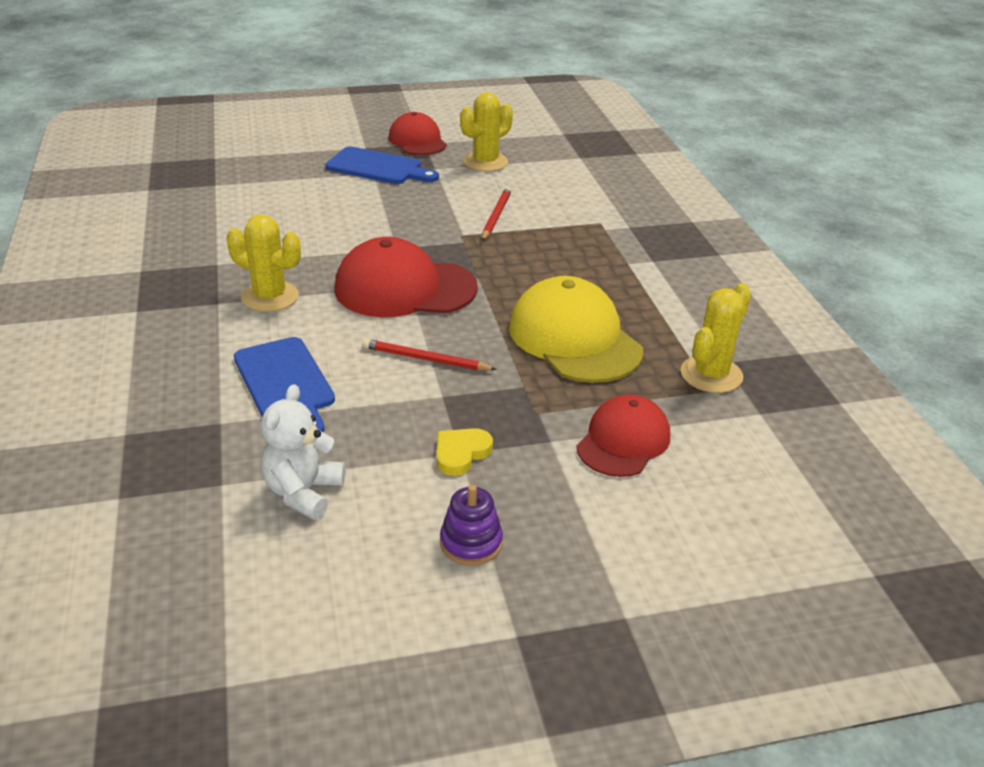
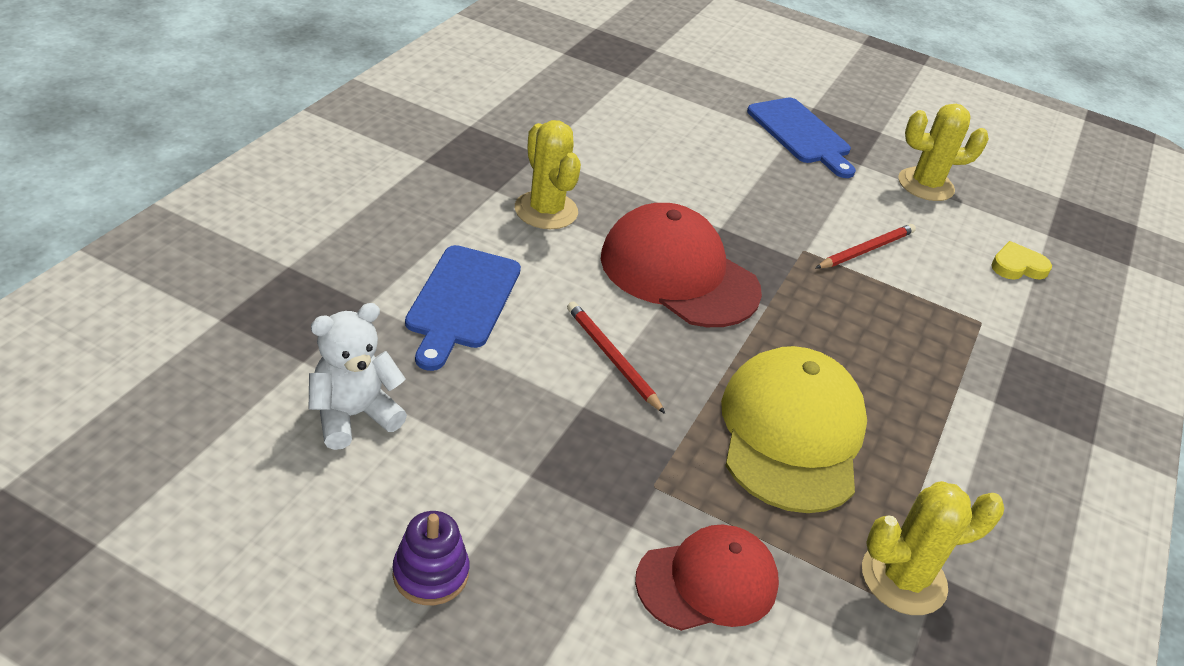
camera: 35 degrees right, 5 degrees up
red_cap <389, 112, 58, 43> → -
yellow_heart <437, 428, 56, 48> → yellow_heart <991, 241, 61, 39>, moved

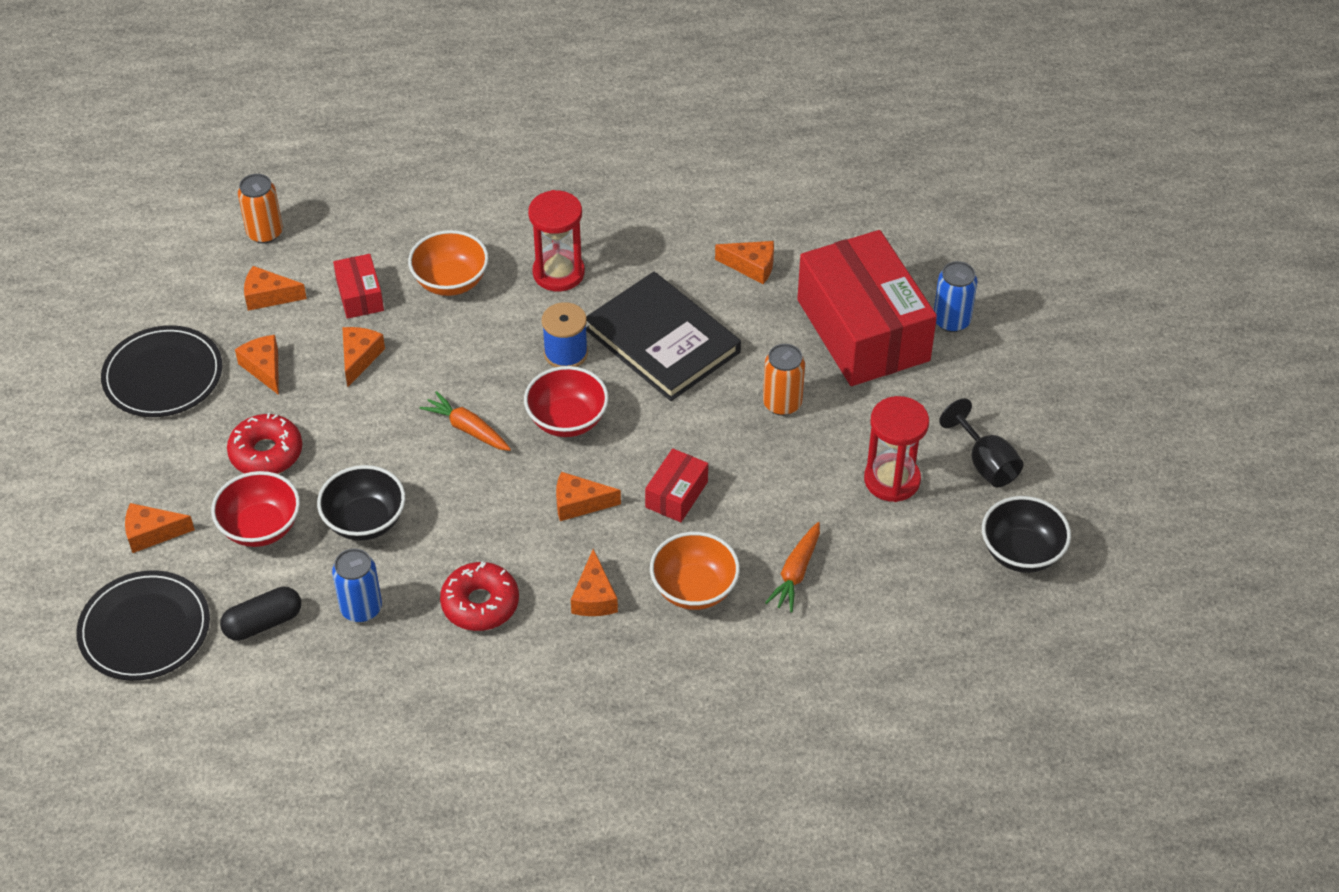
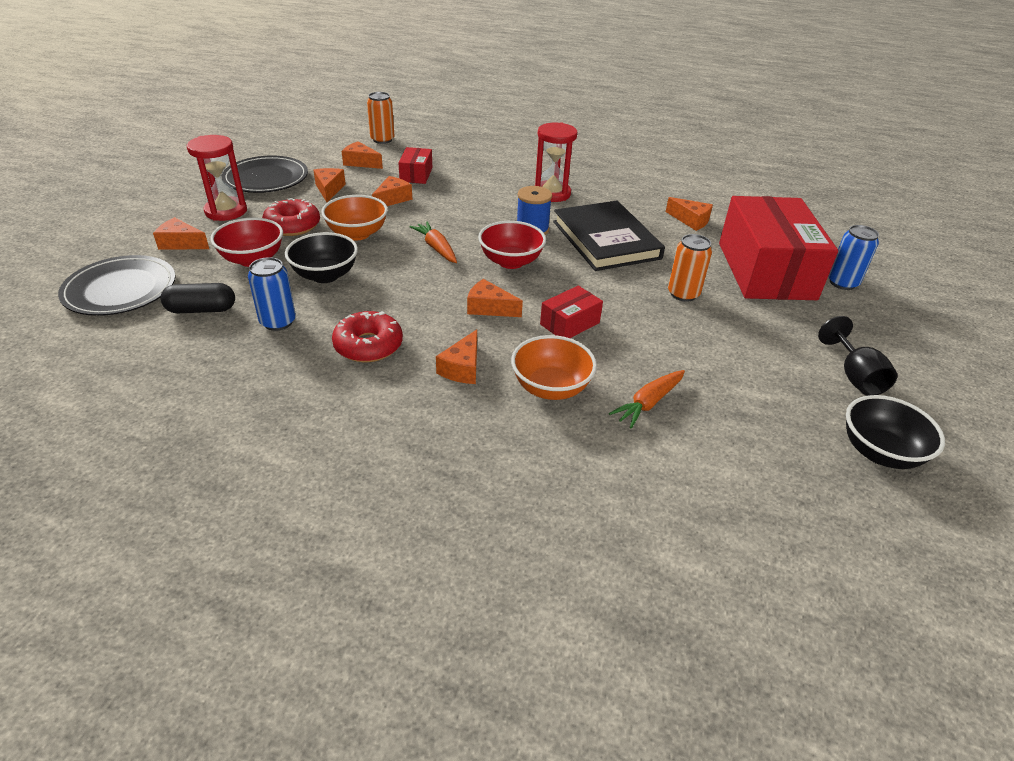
camera: 20 degrees right, 10 degrees down
orange_bowl <408, 230, 81, 66> → orange_bowl <321, 195, 67, 46>, moved
red_hourglass <864, 396, 65, 106> → red_hourglass <187, 135, 60, 86>, moved

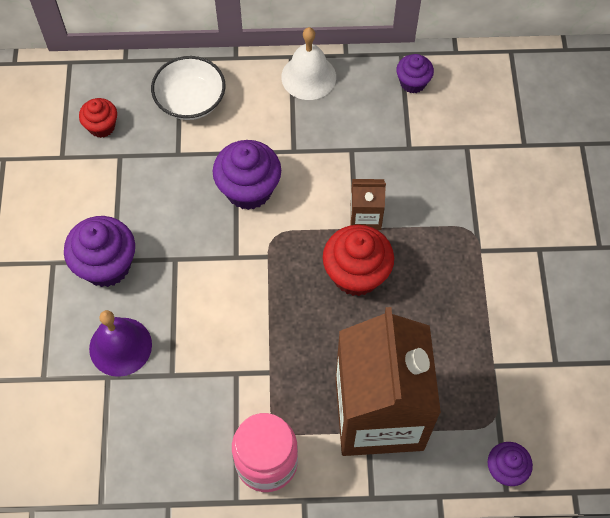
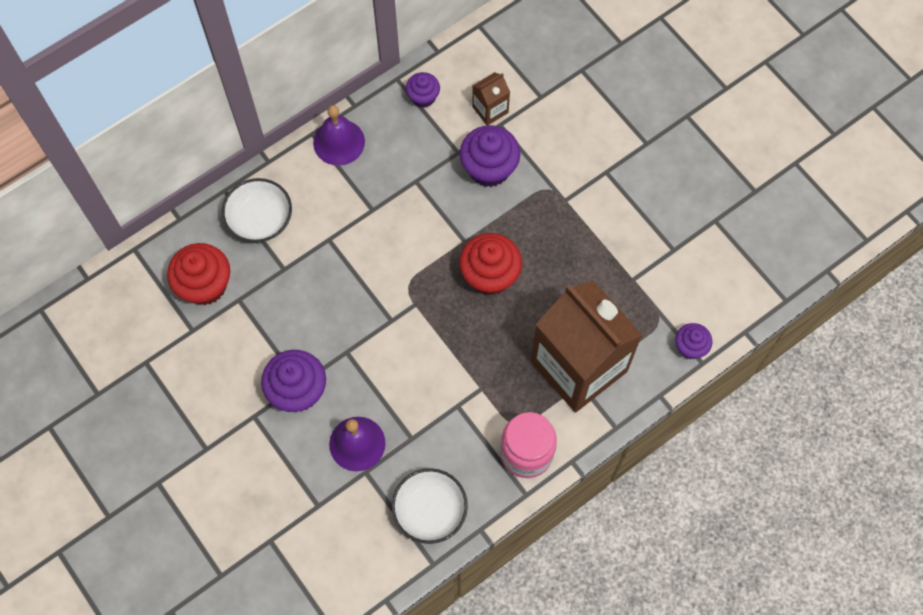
camera: 35 degrees left, 5 degrees up
red_cupcake <79, 98, 38, 40> → red_cupcake <167, 243, 63, 62>, x1.72
purple_cupcake <212, 140, 69, 70> → purple_cupcake <459, 125, 62, 62>, moved
white_bell <281, 27, 55, 73> → purple_bell <313, 105, 52, 61>
brown_carton <350, 179, 36, 51> → brown_carton <472, 72, 38, 54>, moved
- → white_bowl <392, 468, 76, 76>

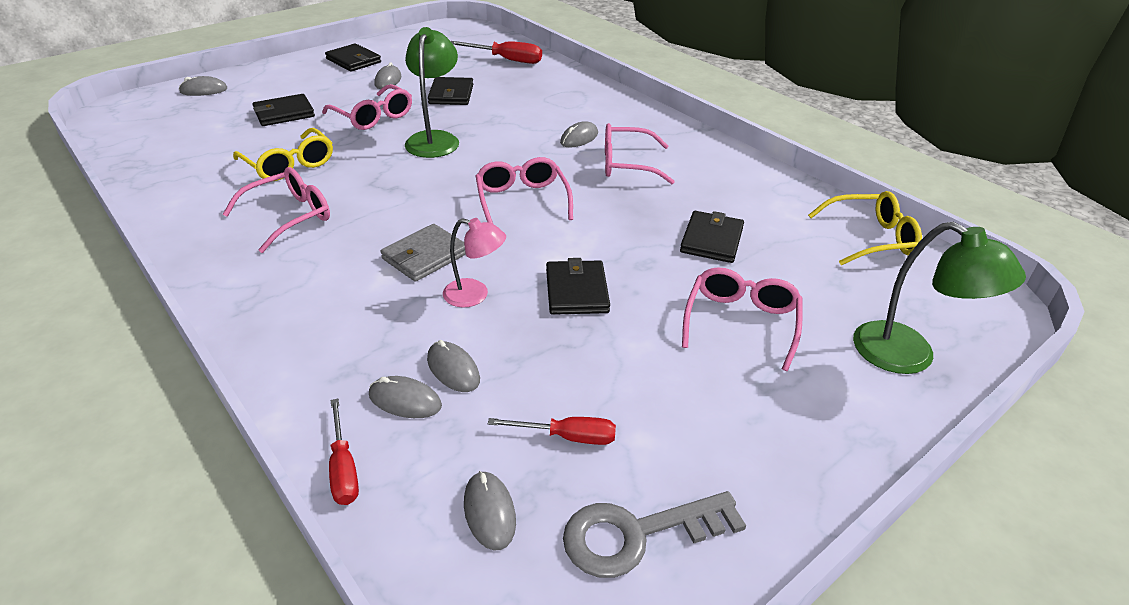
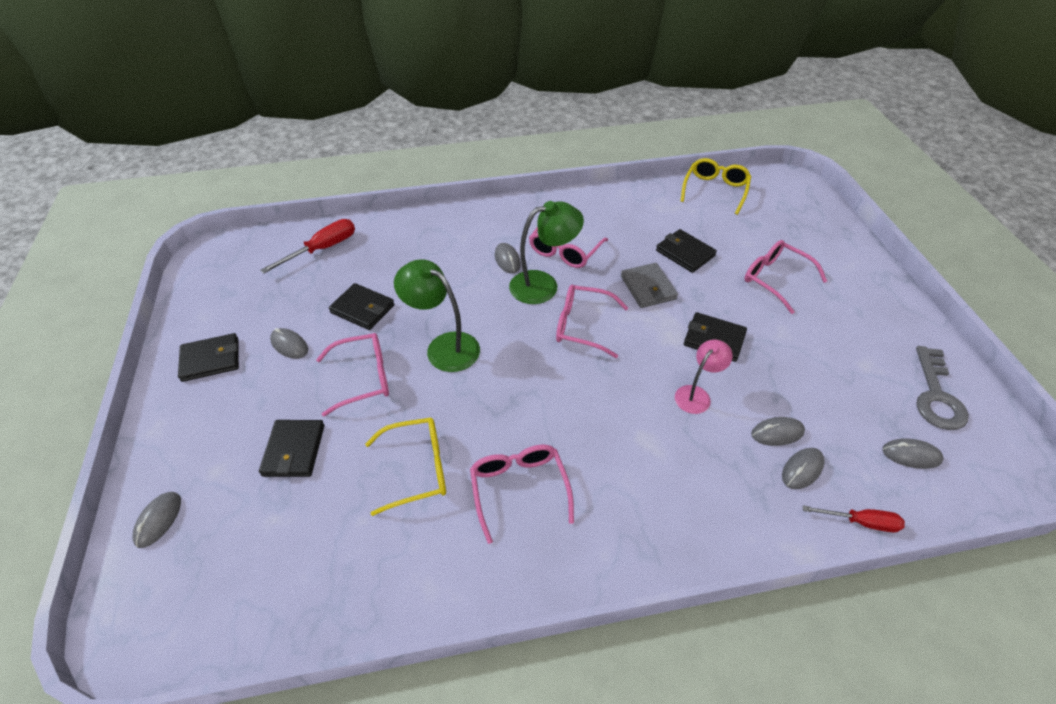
camera: 60 degrees left, 10 degrees up
grey_wallet <380, 224, 86, 58> → grey_wallet <621, 263, 57, 45>, moved
red_screwdriver <488, 417, 128, 28> → -
green_lamp <853, 222, 173, 152> → green_lamp <509, 201, 75, 103>, moved

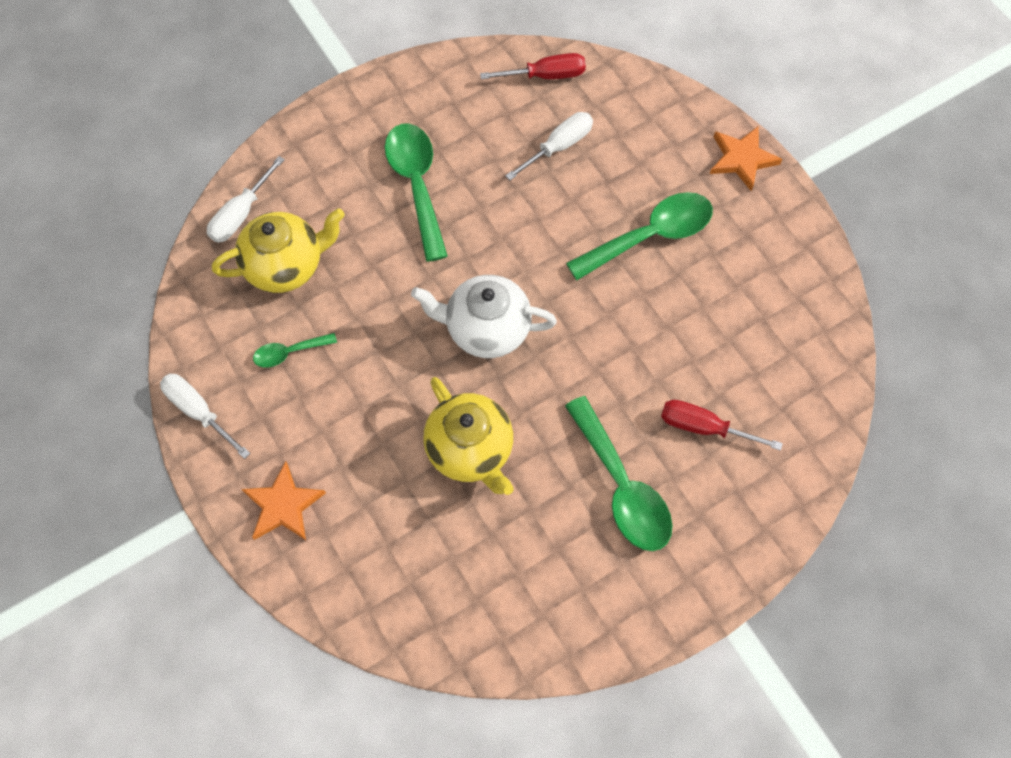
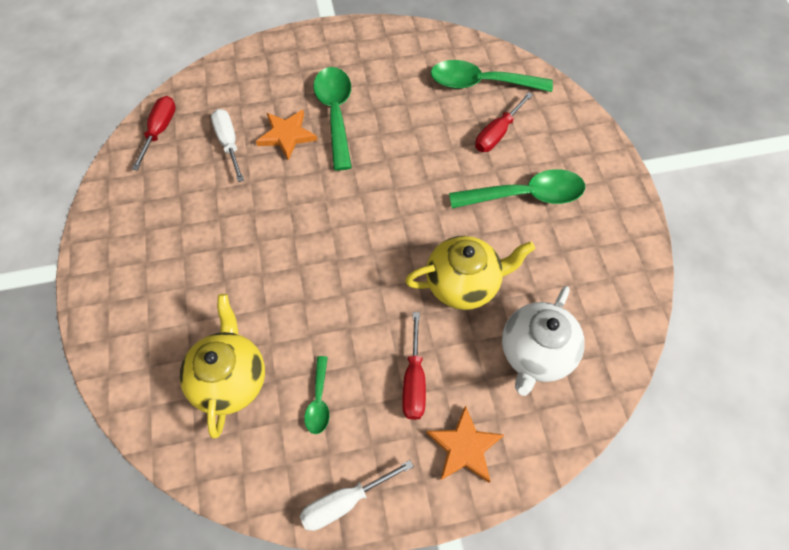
camera: 70 degrees left, 5 degrees down
white_screwdriver <207, 156, 78, 87> → -
green_spoon <385, 123, 63, 139> → green_spoon <431, 60, 122, 32>, moved
white_teapot <411, 275, 146, 83> → white_teapot <502, 286, 83, 110>, moved
orange_star <710, 126, 72, 65> → orange_star <256, 110, 62, 51>, moved
- → red_screwdriver <402, 312, 24, 108>

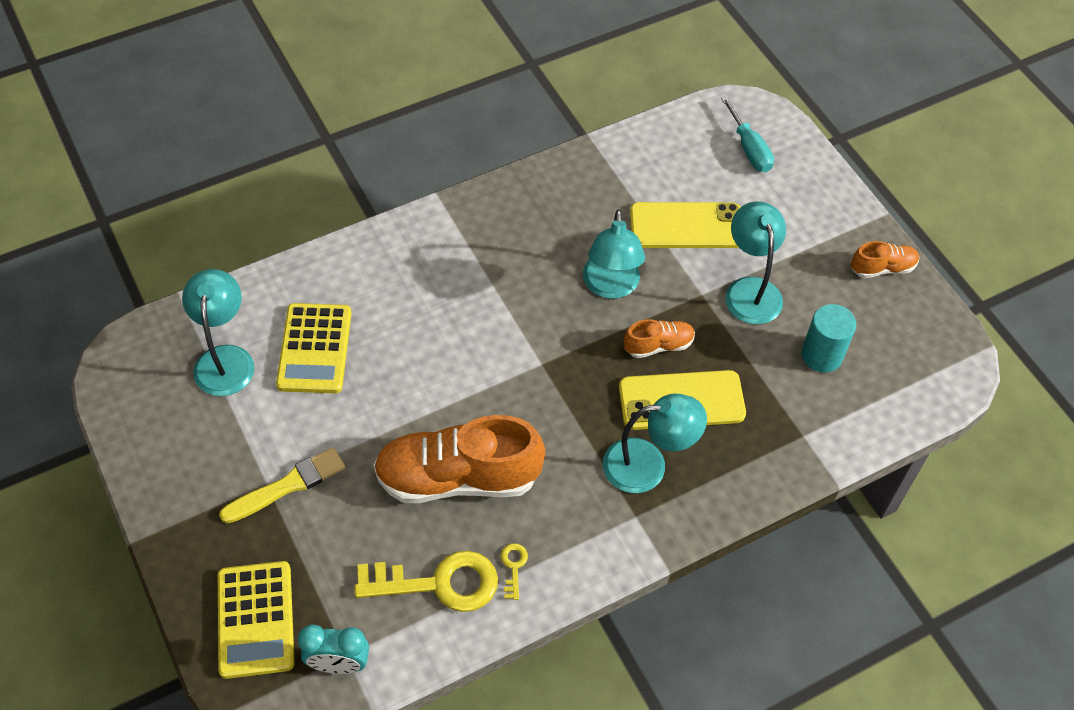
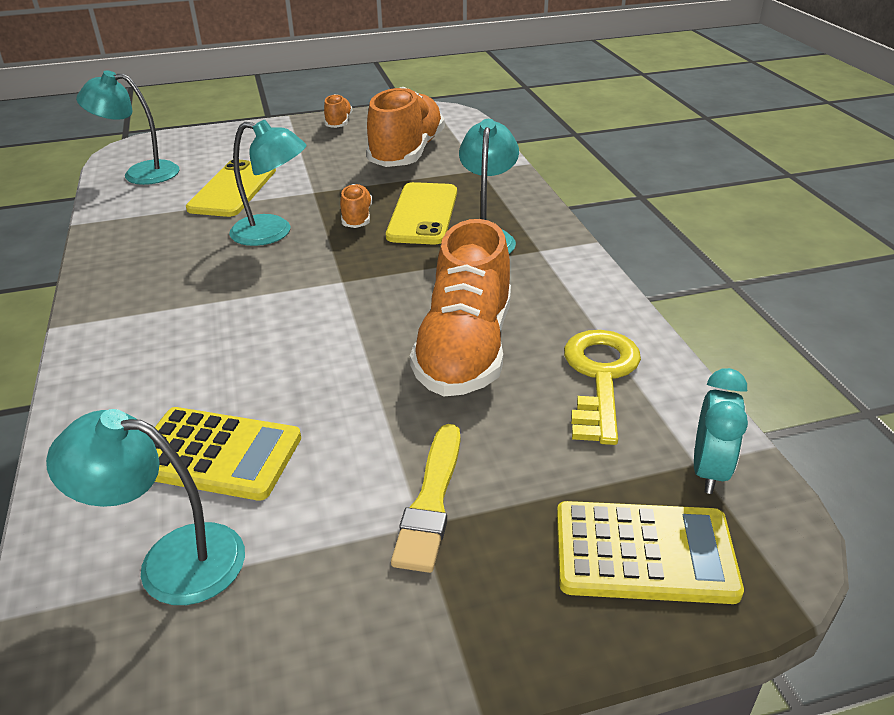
camera: 75 degrees left, 20 degrees down
yellow_brush <219, 447, 127, 76> → yellow_brush <391, 424, 69, 149>, 150 degrees counterclockwise
yellow_key <501, 543, 27, 57> → -
turquoise_screwdriver <721, 96, 53, 76> → -
turquoise_lamp <725, 201, 61, 123> → turquoise_lamp <76, 70, 104, 115>, moved
turquoise_cylinder <801, 304, 55, 69> → orange_shoe <366, 87, 79, 80>

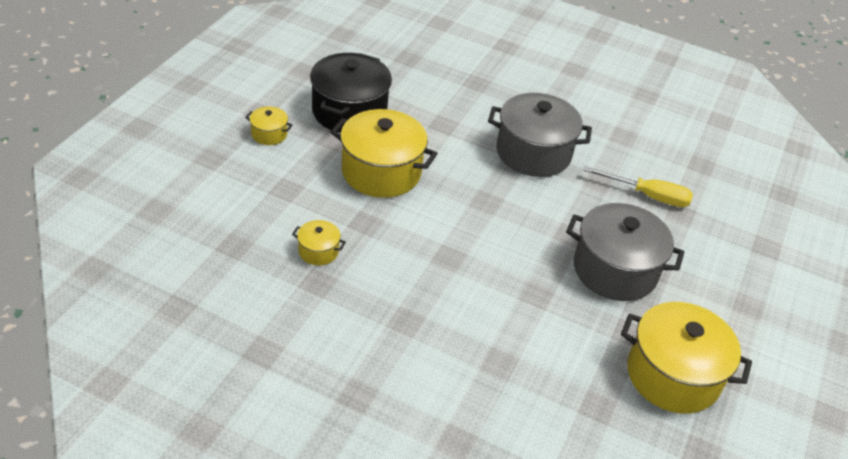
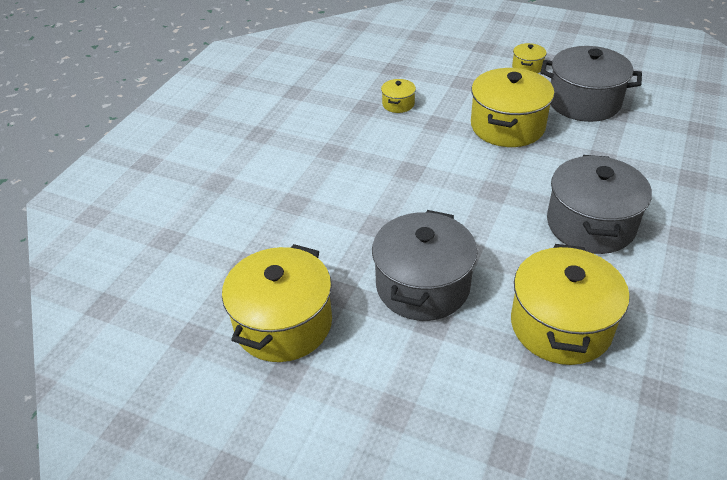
camera: 95 degrees right, 0 degrees up
black_pot <310, 53, 82, 80> → grey_pot <541, 46, 101, 76>
yellow_screwdriver <583, 166, 110, 41> → yellow_pot <511, 244, 118, 121>

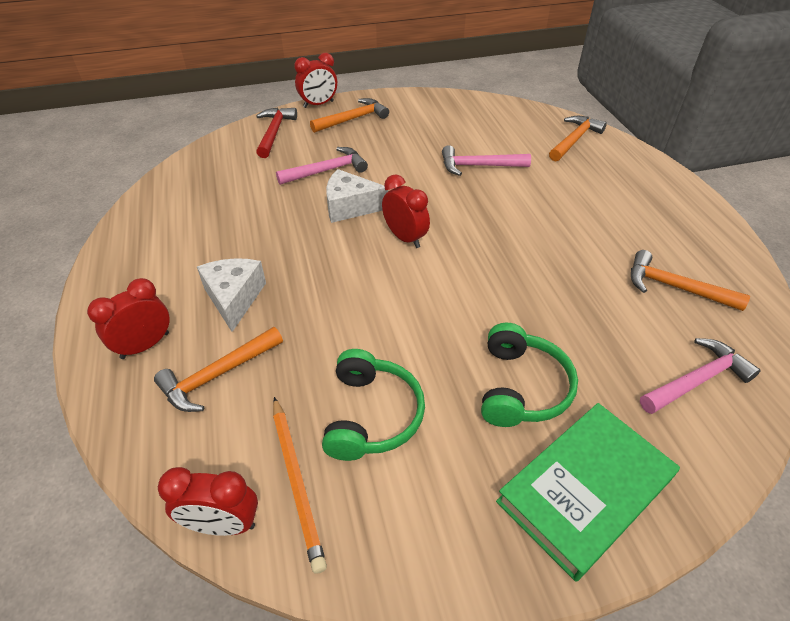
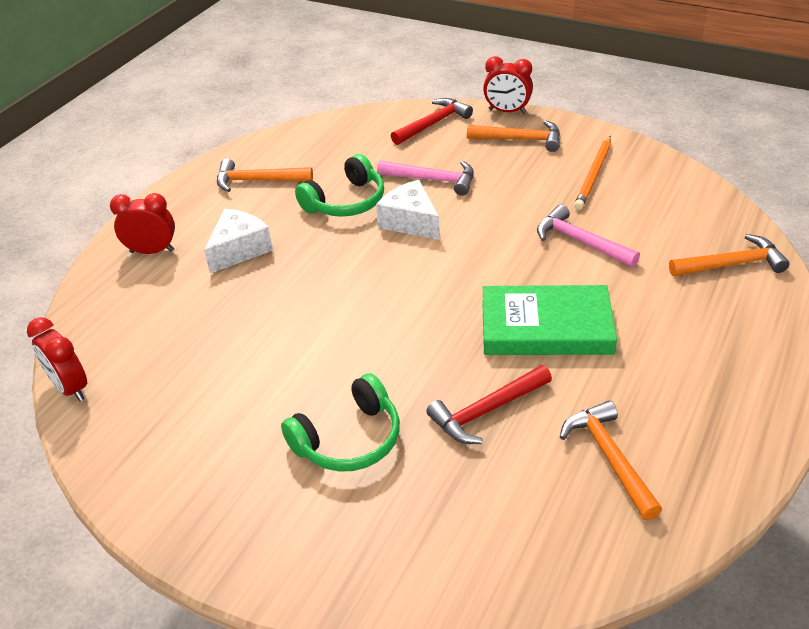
camera: 45 degrees right, 5 degrees down
orange_hammer <154, 327, 129, 85> → orange_hammer <217, 159, 96, 33>, moved
orange_pencil <273, 397, 54, 177> → orange_pencil <574, 136, 37, 74>, moved
green_headphones <322, 349, 103, 112> → green_headphones <295, 154, 89, 63>, moved
red_clock <382, 174, 48, 74> → -
green_book <496, 403, 184, 179> → green_book <482, 285, 135, 70>, moved
pink_hammer <640, 338, 121, 76> → -
- → red_hammer <426, 365, 126, 79>

